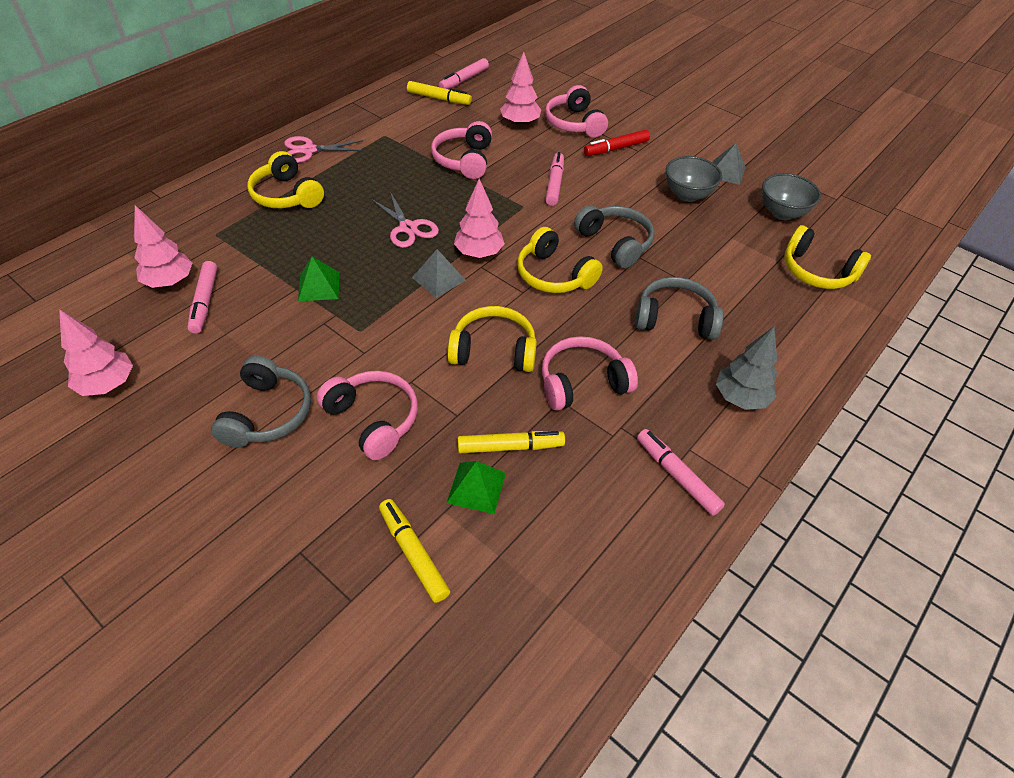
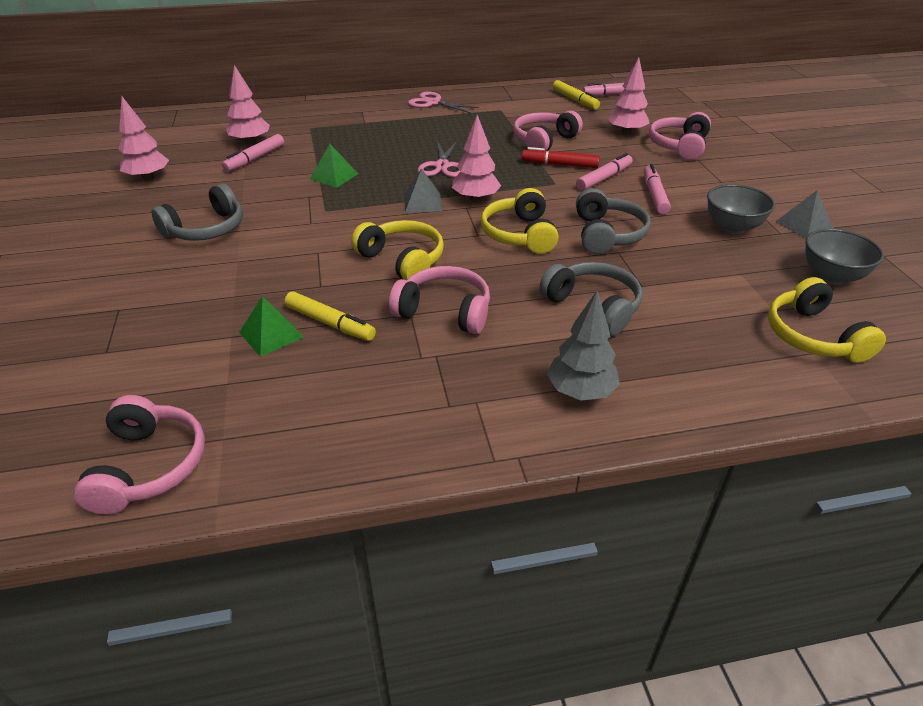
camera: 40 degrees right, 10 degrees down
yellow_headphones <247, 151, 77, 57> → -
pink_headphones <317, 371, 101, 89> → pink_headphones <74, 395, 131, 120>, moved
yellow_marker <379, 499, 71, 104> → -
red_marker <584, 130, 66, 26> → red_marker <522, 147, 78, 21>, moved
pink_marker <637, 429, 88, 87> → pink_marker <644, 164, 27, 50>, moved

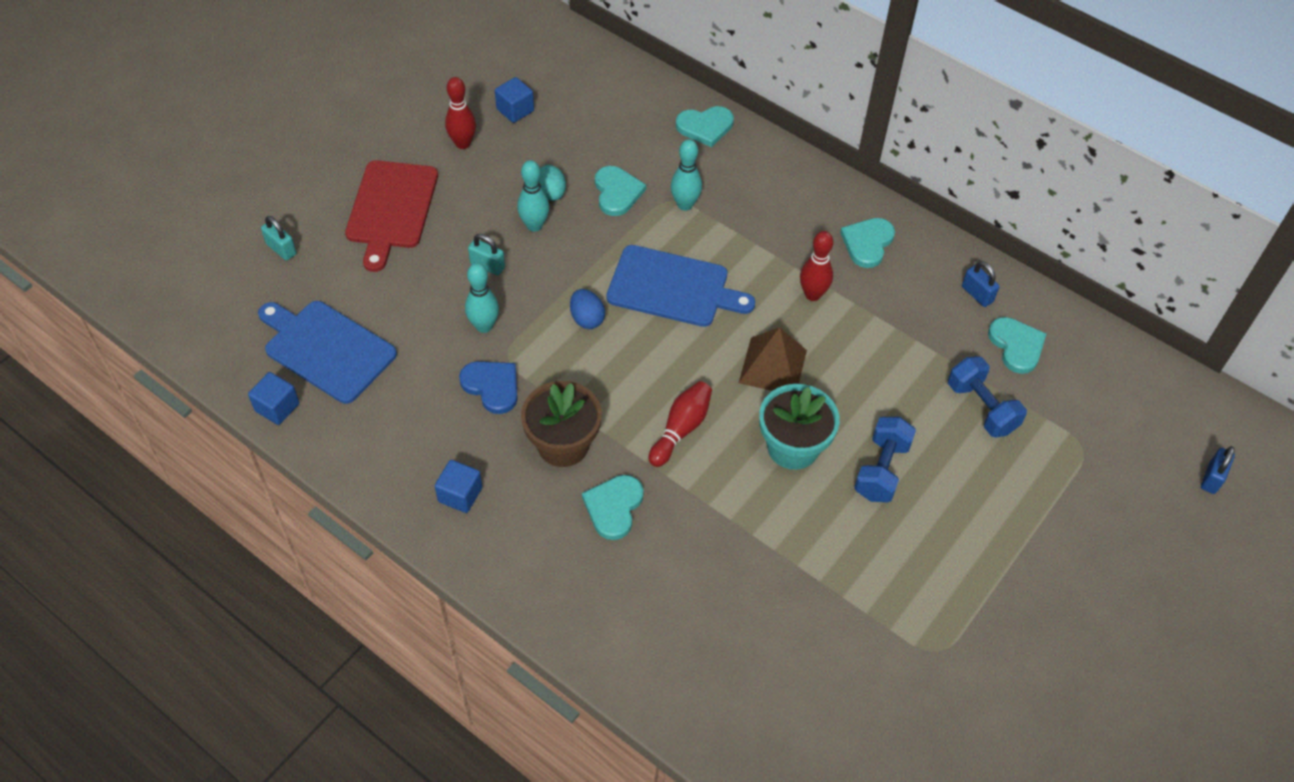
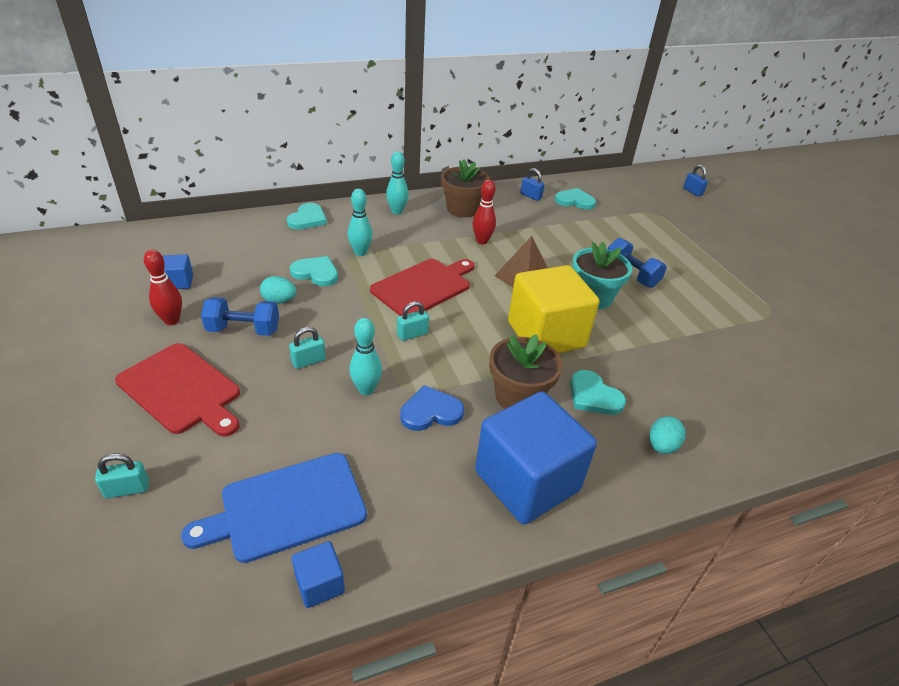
camera: 60 degrees left, 15 degrees down
blue_cube <435, 460, 47, 53> → blue_cube <475, 391, 122, 134>, x2.33
turquoise_bowling_pin <517, 160, 32, 72> → turquoise_bowling_pin <386, 151, 23, 64>, moved
blue_egg <570, 289, 35, 40> → turquoise_padlock <397, 301, 32, 40>
blue_cutting_board <606, 245, 149, 82> → red_cutting_board <370, 259, 104, 57>
red_bowling_pin <649, 381, 63, 86> → yellow_cube <508, 265, 91, 88>
turquoise_heart <840, 218, 55, 50> → brown_flower_pot <441, 159, 49, 59>
blue_dumbbell <948, 356, 79, 81> → blue_dumbbell <201, 297, 78, 39>, moved
blue_padlock <962, 261, 38, 46> → blue_padlock <520, 168, 25, 33>, 45 degrees clockwise
- → turquoise_egg <649, 416, 37, 38>

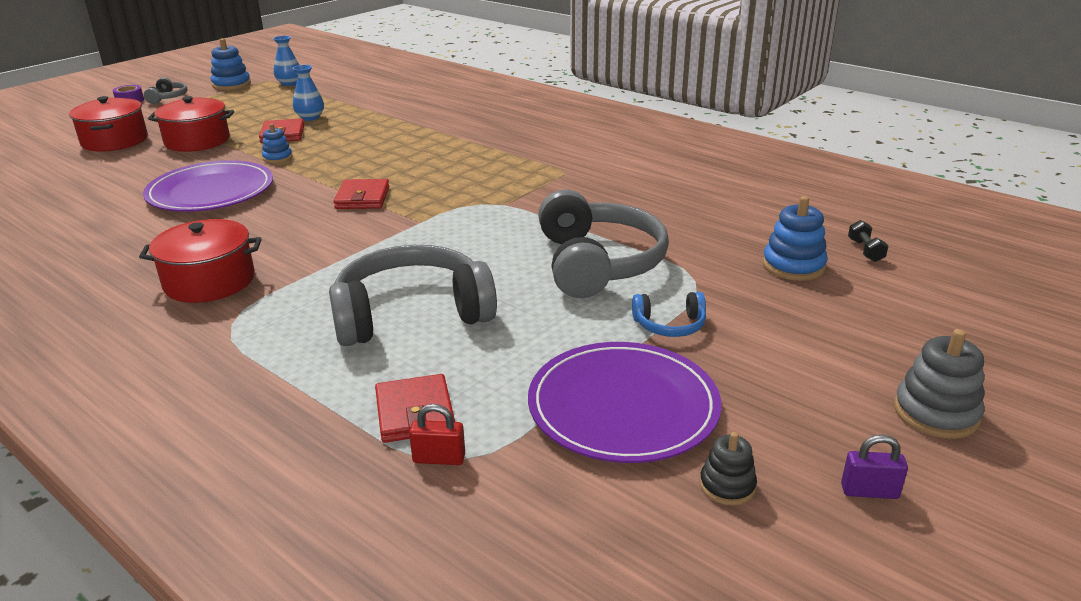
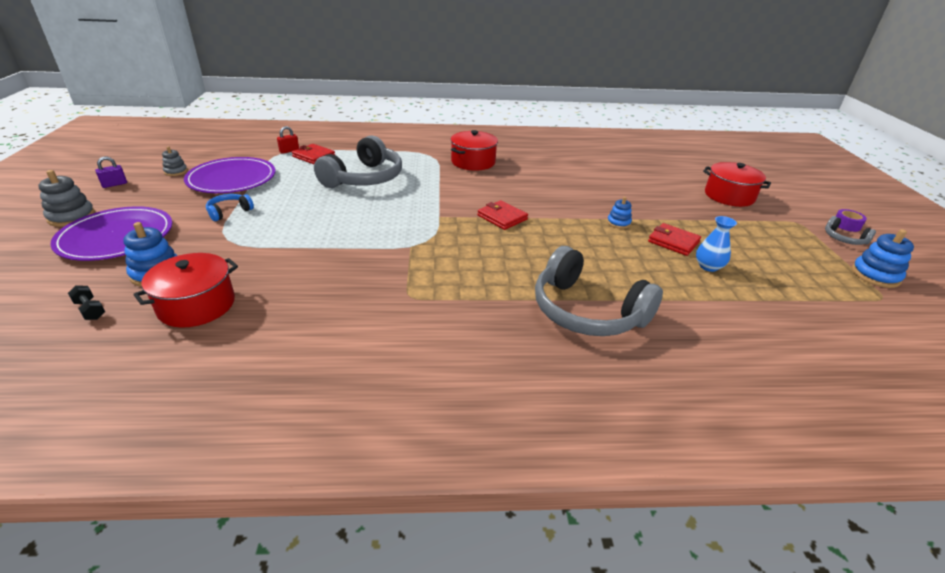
camera: 135 degrees right, 5 degrees up
purple_plate <143, 160, 130, 52> → purple_plate <50, 206, 122, 55>, moved
red_pot <148, 96, 86, 56> → red_pot <133, 253, 105, 75>, moved
blue_vase <273, 36, 26, 50> → -
grey_headphones <538, 190, 131, 108> → grey_headphones <535, 246, 128, 90>, moved
black_stacking_toy <700, 432, 57, 73> → grey_stacking_toy <162, 146, 26, 30>

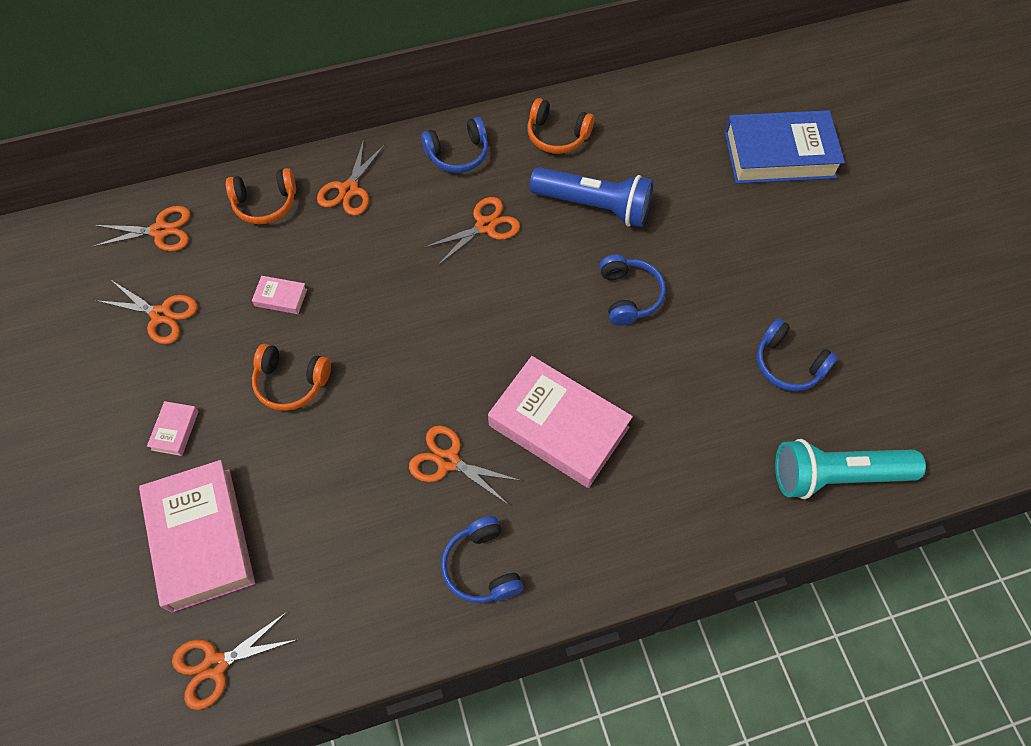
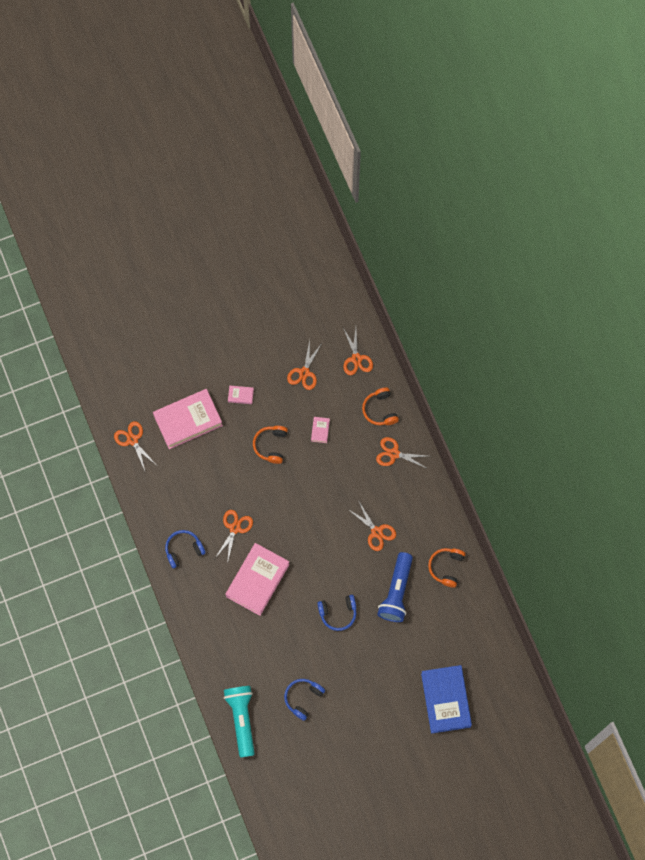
camera: 85 degrees right, 10 degrees up
blue_headphones <421, 117, 67, 56> → -

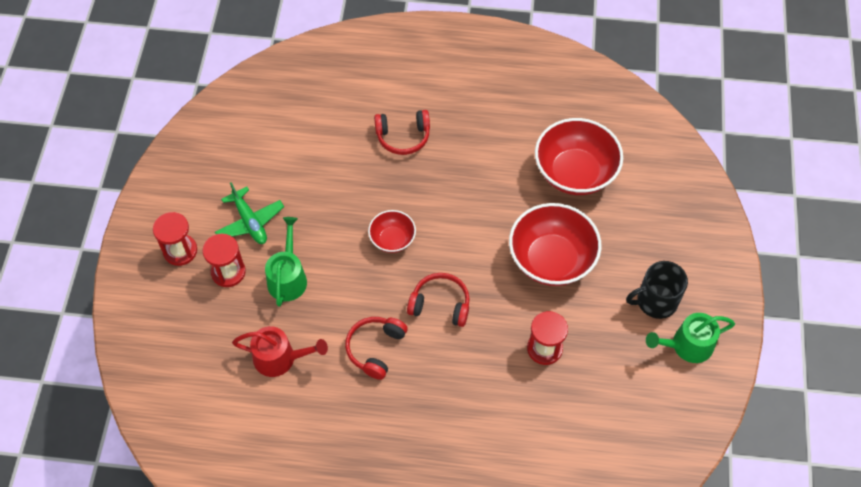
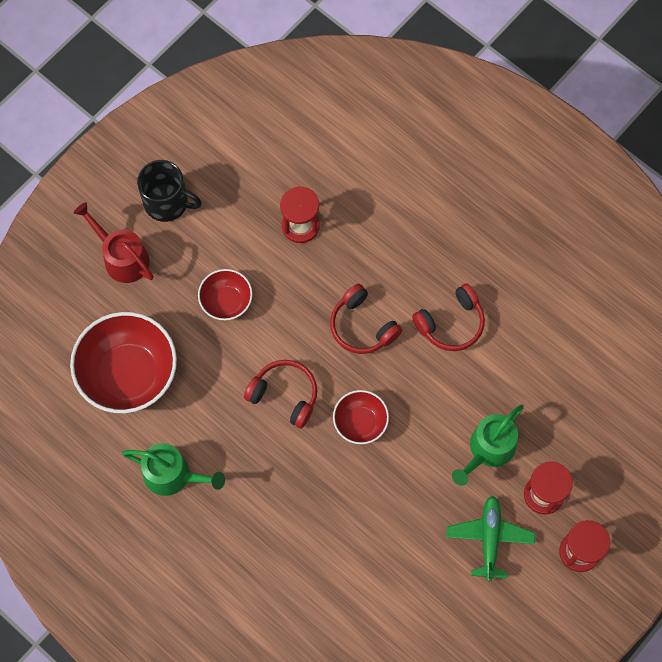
camera: 145 degrees left, 10 degrees up
red_watering_can <232, 326, 96, 51> → red_watering_can <74, 202, 79, 81>, moved
red_headphones <374, 110, 56, 45> → red_headphones <244, 360, 73, 69>, moved
red_bowl <509, 203, 92, 83> → red_bowl <198, 269, 55, 51>, x0.53
green_watering_can <646, 313, 89, 50> → green_watering_can <122, 443, 103, 53>, moved

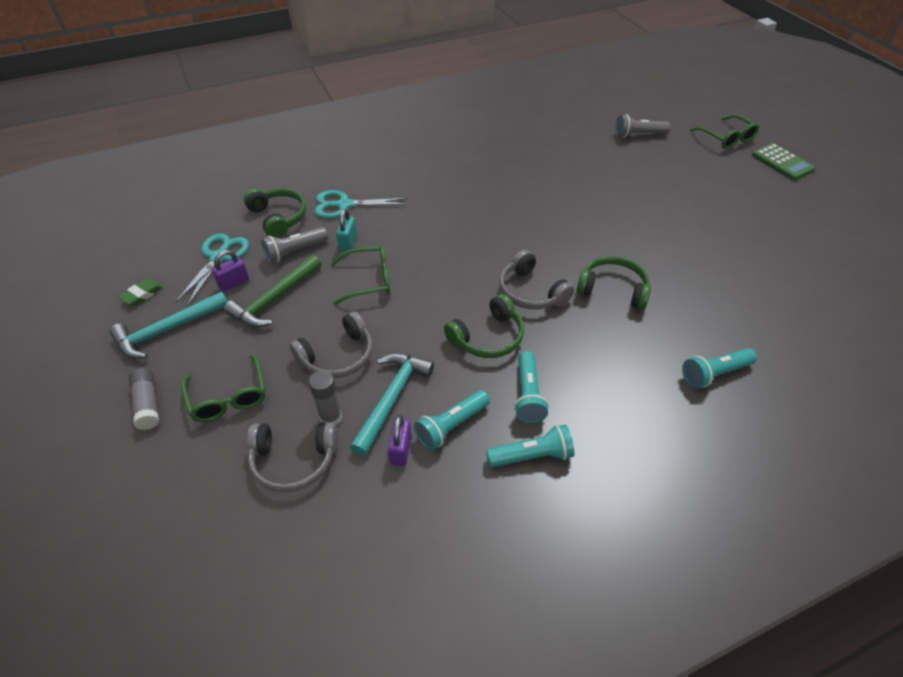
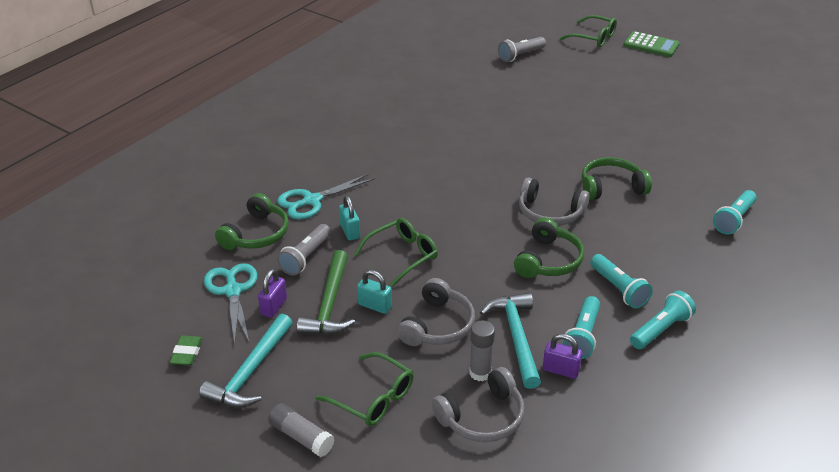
camera: 30 degrees left, 10 degrees down
green_headphones <244, 188, 62, 50> → green_headphones <215, 193, 74, 57>, 90 degrees clockwise
purple_padlock <388, 415, 23, 51> → purple_padlock <543, 333, 40, 46>, 45 degrees counterclockwise
- → turquoise_padlock <357, 270, 35, 44>

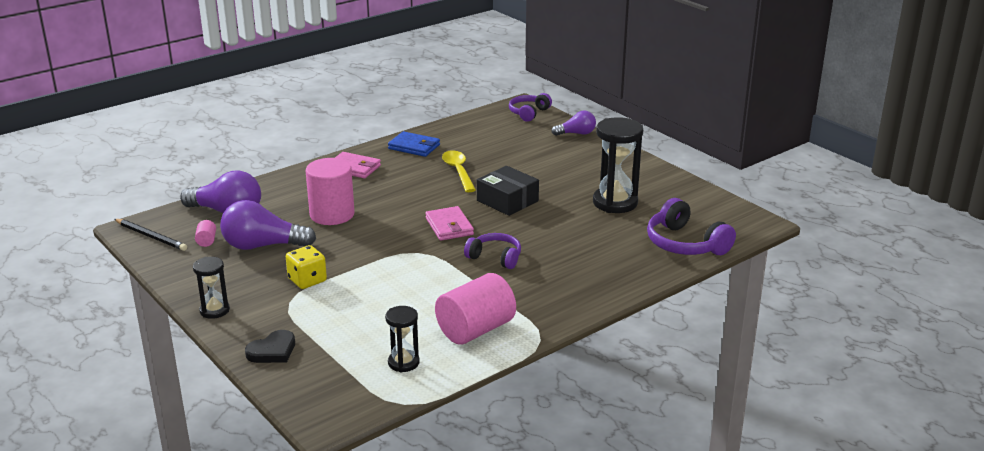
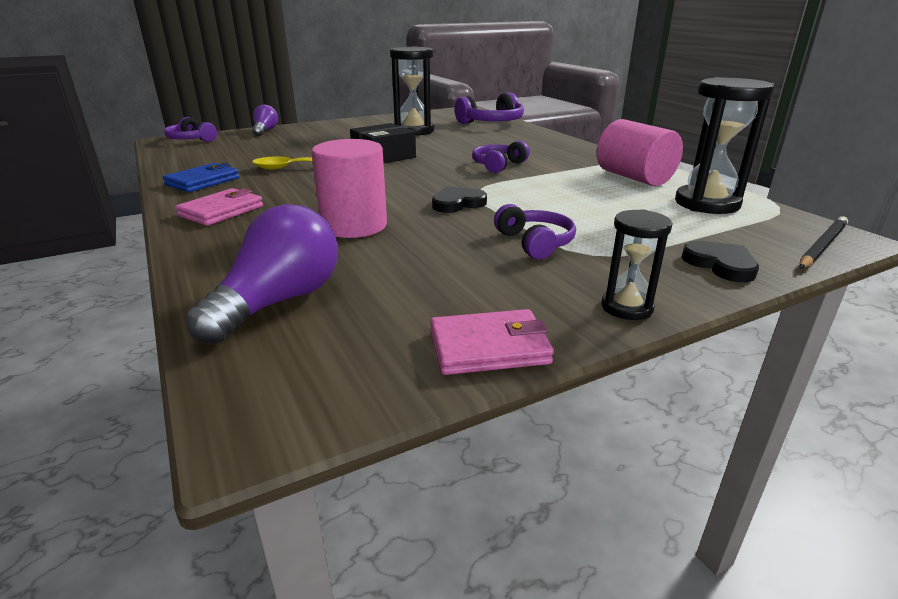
camera: 80 degrees left, 0 degrees up
black_pencil <115, 219, 72, 32> → black_pencil <799, 217, 49, 51>, moved
pink_cylinder <195, 220, 21, 27> → -
purple_light_bulb <220, 200, 96, 50> → -
yellow_dice <286, 245, 41, 44> → purple_headphones <494, 204, 82, 55>
black_hourglass <385, 306, 35, 66> → black_hourglass <675, 77, 100, 137>, x1.80
pink_wallet <425, 206, 49, 35> → pink_wallet <430, 309, 124, 66>, moved
- → black_heart <432, 187, 55, 26>

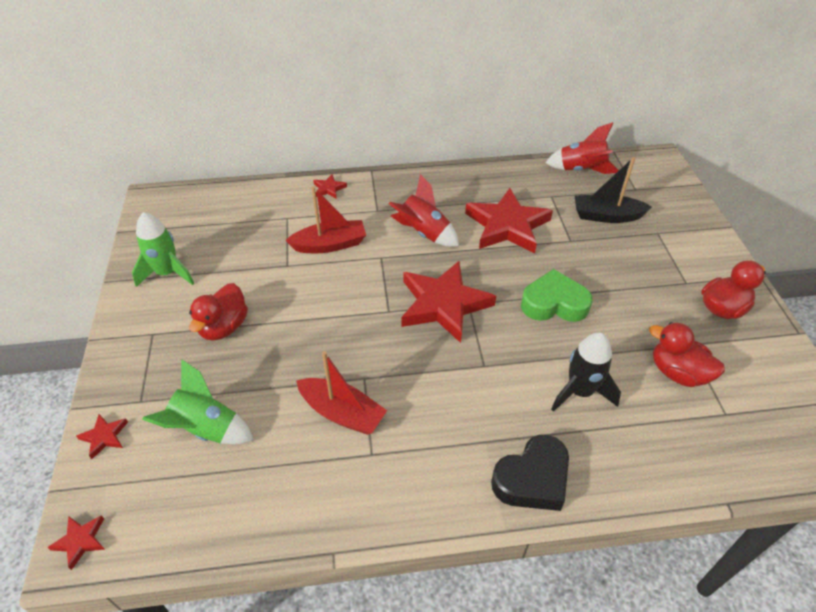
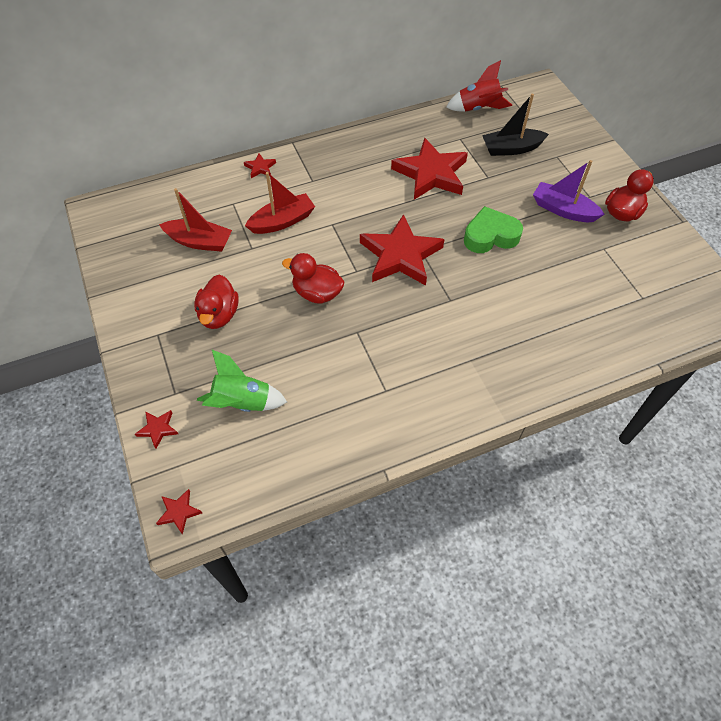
camera: 15 degrees left, 10 degrees up
green_rocket <132, 212, 62, 75> → -
red_boat <296, 351, 91, 84> → red_boat <159, 188, 73, 64>, moved
red_rocket <389, 174, 70, 73> → -
black_heart <491, 435, 78, 76> → -
black_rocket <551, 332, 70, 80> → -
red_duck <649, 322, 76, 65> → red_duck <282, 253, 62, 51>, moved
- → purple_boat <533, 160, 72, 62>

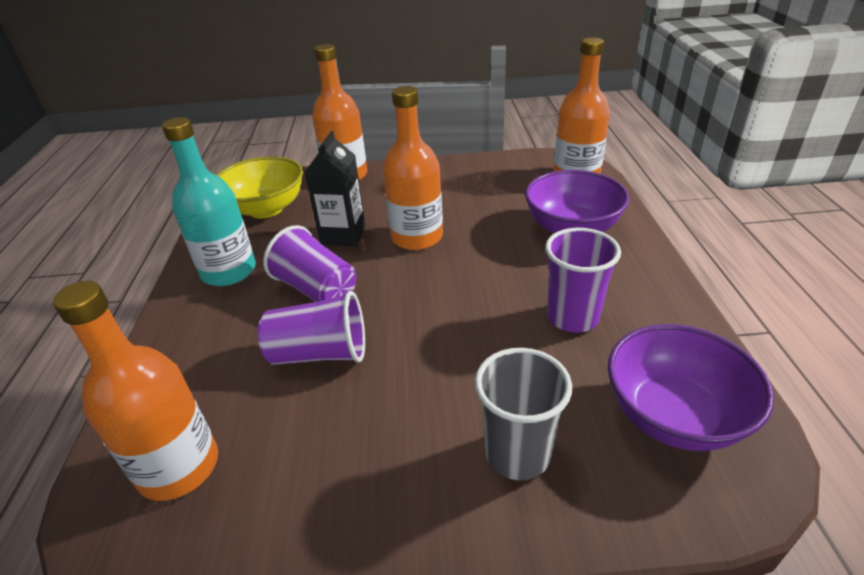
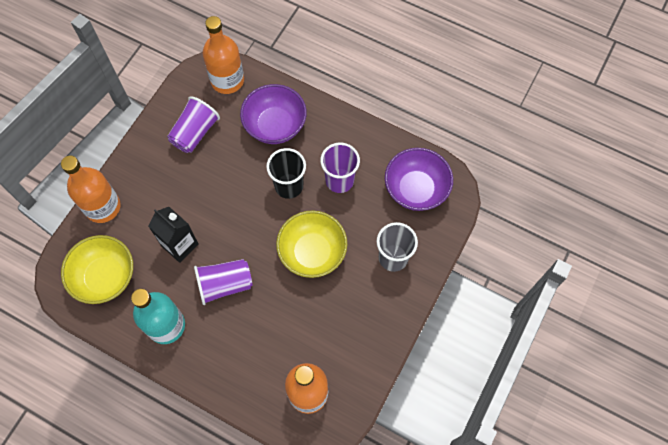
camera: 60 degrees left, 30 degrees up
purple_cup <258, 291, 107, 74> → purple_cup <167, 96, 53, 57>, moved
orange_bottle <383, 86, 60, 164> → -
- → black_cup <266, 148, 40, 51>
- → yellow_bowl <276, 211, 71, 67>

